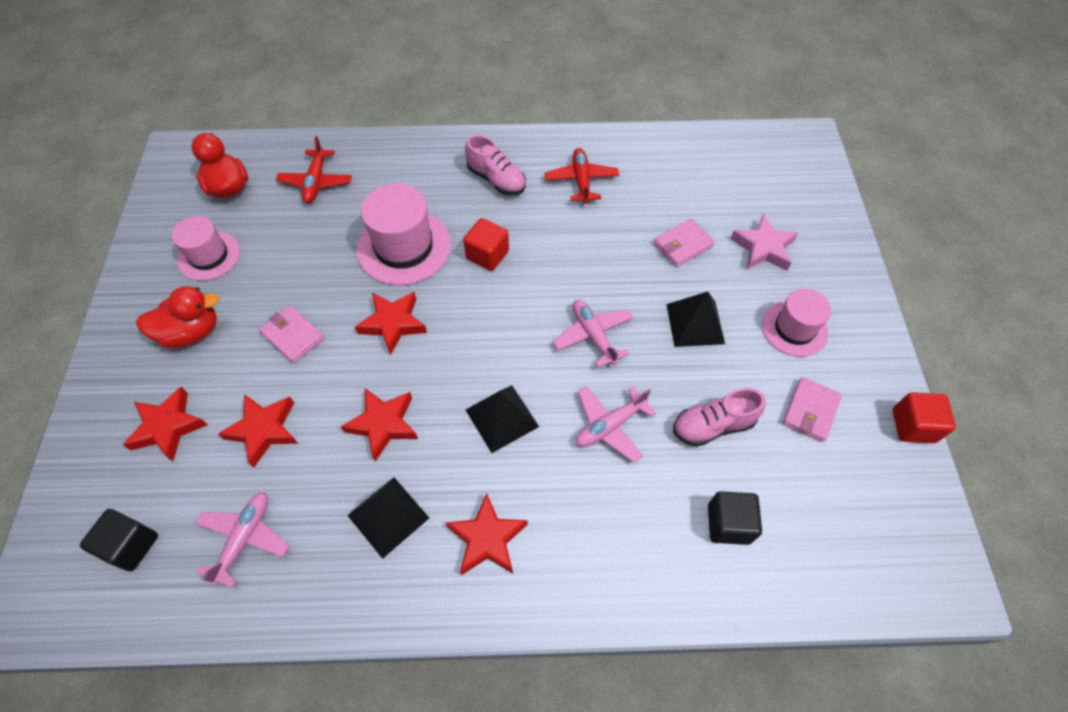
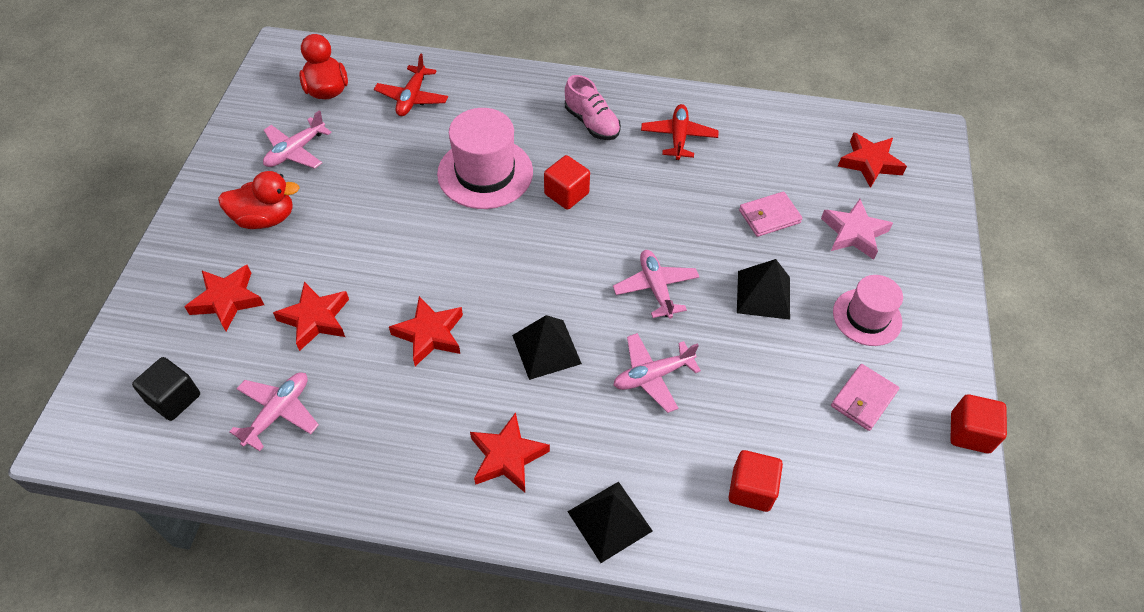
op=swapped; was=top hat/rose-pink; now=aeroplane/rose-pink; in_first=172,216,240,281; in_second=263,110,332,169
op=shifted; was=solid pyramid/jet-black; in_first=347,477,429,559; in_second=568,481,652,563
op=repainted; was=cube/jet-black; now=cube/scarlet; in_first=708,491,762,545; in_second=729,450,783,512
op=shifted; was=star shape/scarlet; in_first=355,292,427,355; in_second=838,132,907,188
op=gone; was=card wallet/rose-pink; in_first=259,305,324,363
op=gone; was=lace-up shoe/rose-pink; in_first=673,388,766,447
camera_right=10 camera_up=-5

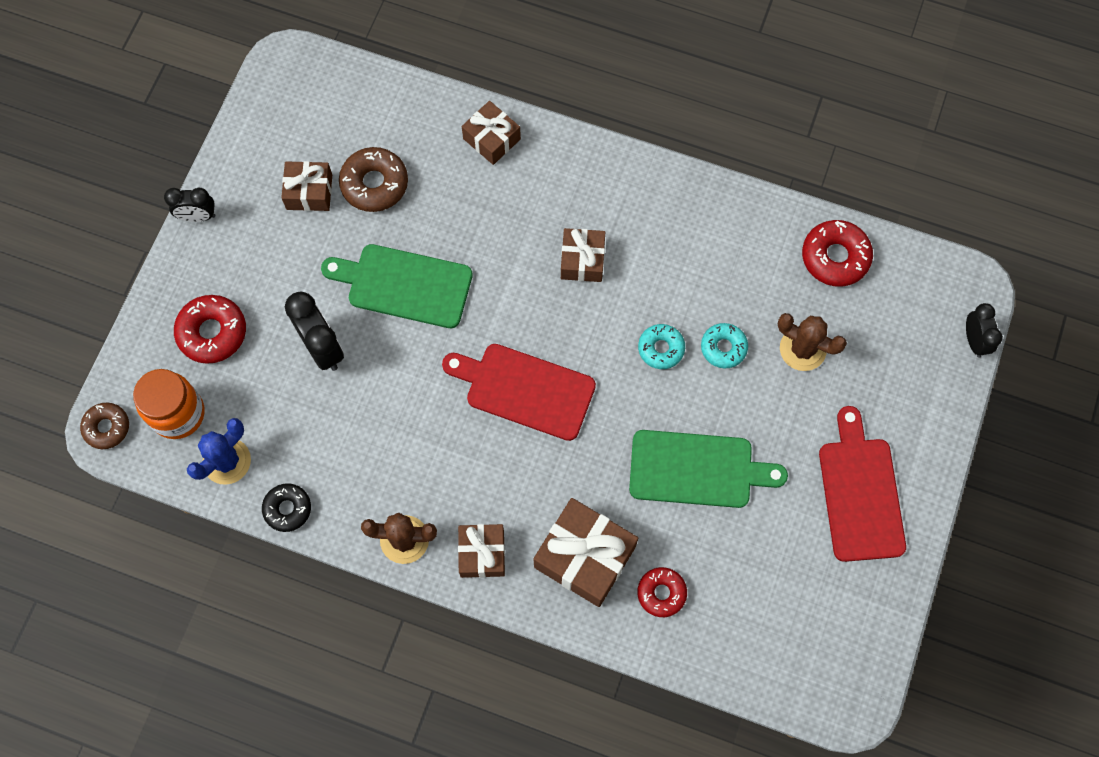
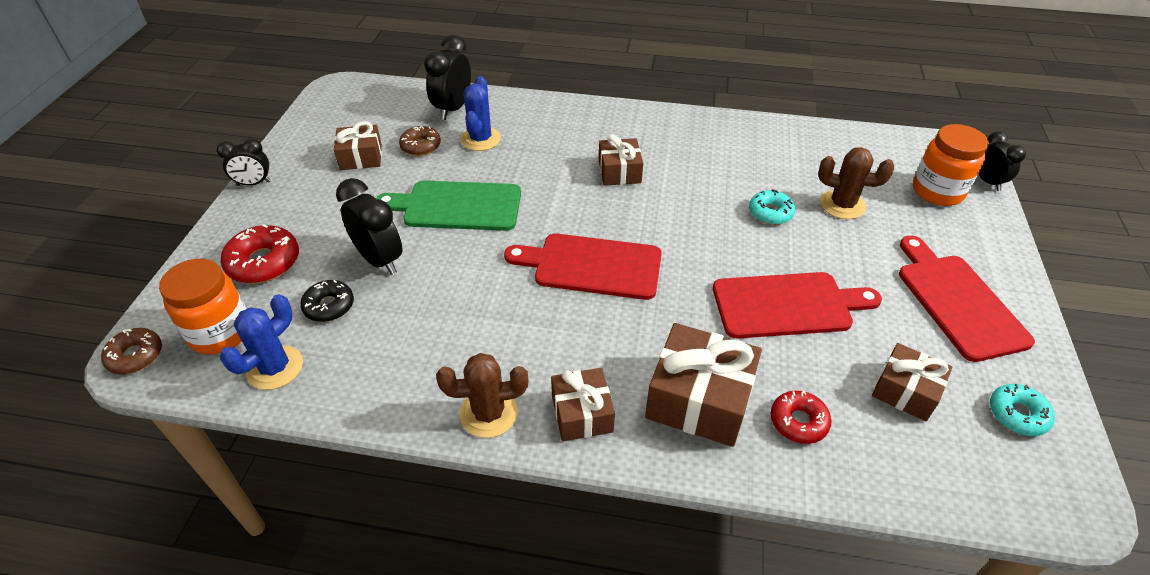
op=shifted; was=glazed donut/jet-black; in_first=262,483,311,532; in_second=300,280,354,322
op=scaled; was=glazed donut/russet; in_first=339,147,408,212; in_second=399,126,441,156; ratio=0.66
op=new; now=clock/jet-black; in_second=424,35,471,120
op=new; now=prickly plant/royal blue; in_second=460,76,501,151
op=repainted; was=chopping board/leaf-green; now=chopping board/scarlet; in_first=629,430,788,508; in_second=713,272,882,339
op=shifted; was=present/russet; in_first=462,101,521,165; in_second=872,343,952,421
op=new; now=jam jar/bright orange; in_second=913,124,989,206
op=shifted; was=glazed donut/aqua; in_first=638,324,685,369; in_second=990,384,1055,436
op=gone; was=glazed donut/scarlet; in_first=802,220,873,287
camera_right=-10 camera_up=-25

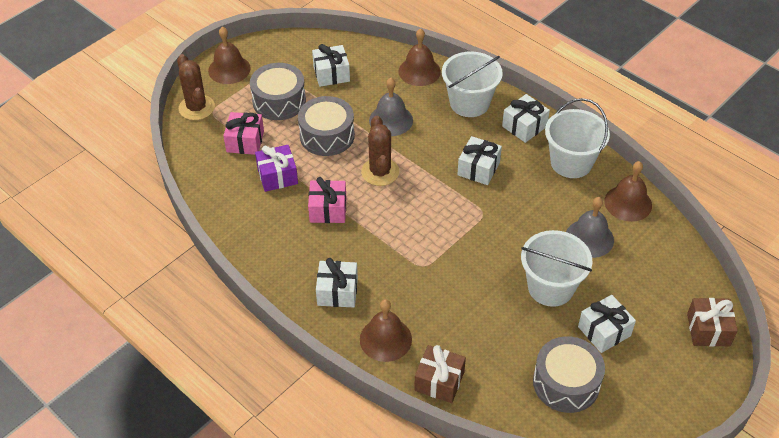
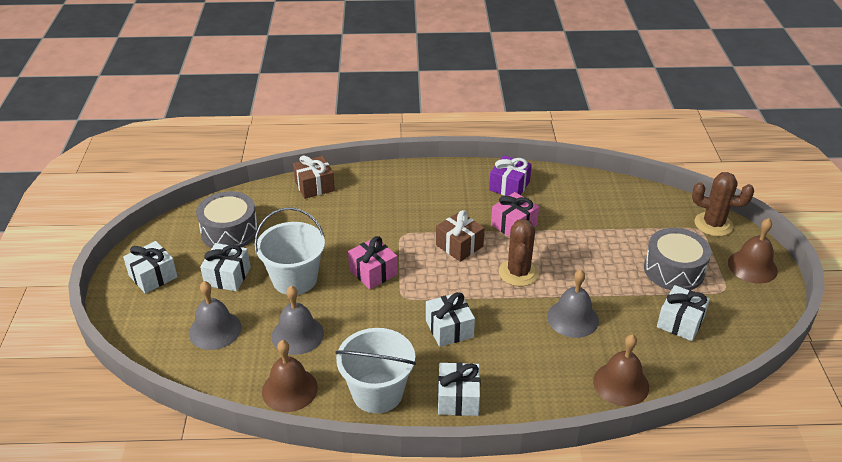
op=shifted; was=present/white; in_first=316,258,358,307; in_second=123,241,178,294
op=new; now=hand bell/grey; in_second=189,281,242,350
op=shifted; was=present/rose-pink; in_first=223,112,264,155; in_second=348,236,398,289
op=shifted; was=present/russet; in_first=687,298,738,347; in_second=436,210,485,262
op=shifted; was=present/royal purple; in_first=255,145,298,192; in_second=489,155,532,196
op=rotated; was=prickly plant/russet; in_first=361,116,399,186; in_second=499,219,539,286; clockwise=60
op=gone; was=snare drum/grey; in_first=298,96,355,156
op=gone; was=hand bell/russet; in_first=360,299,412,362
op=gone; was=bucket/white; in_first=442,52,503,117
camera_right=135 camera_up=-10

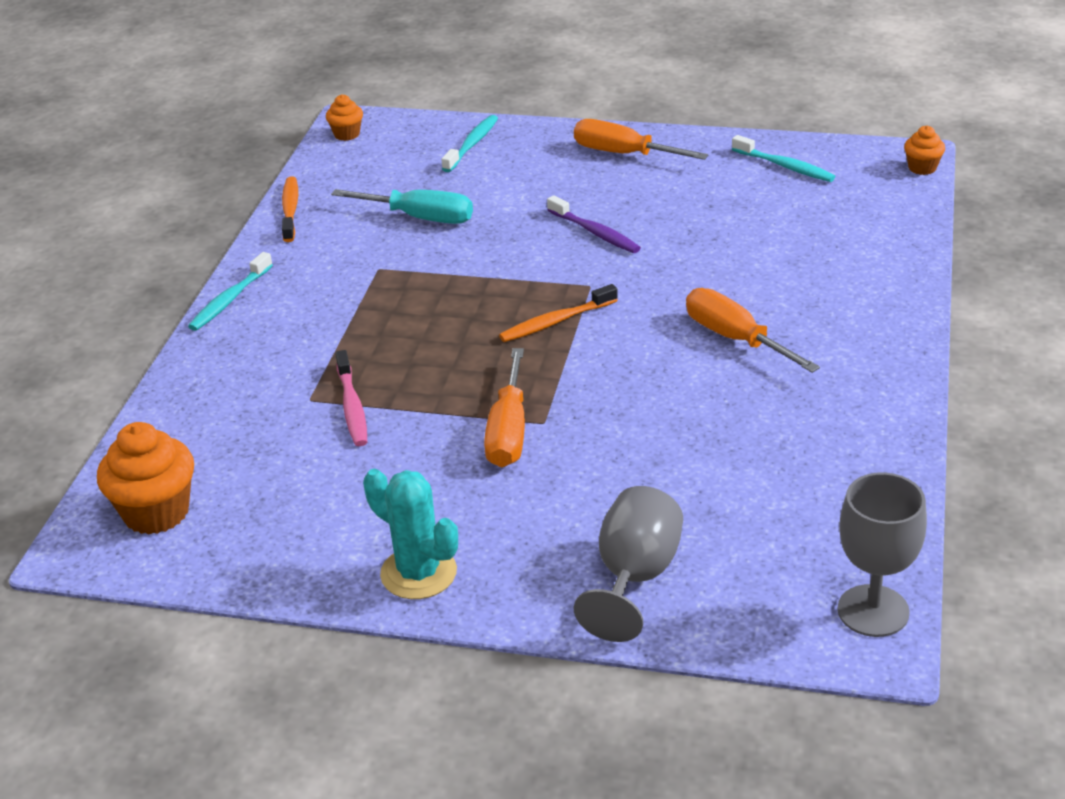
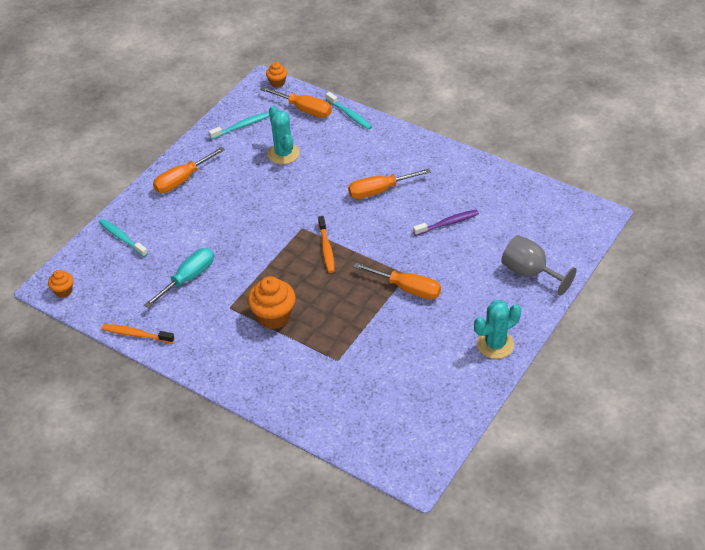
op=shifted; was=fairy cake/bright orange; in_first=97,422,194,535; in_second=247,276,296,329
op=new; now=screwdriver/bright orange; in_second=260,86,332,118
op=new; now=prickly plant/aqua; in_second=268,106,300,164
op=shifted; was=tooth brush/aqua; in_first=188,252,273,331; in_second=326,92,372,130
op=shifted; was=tooth brush/royal purple; in_first=547,195,641,253; in_second=413,210,479,236
op=gone; was=tooth brush/rose-pink; in_first=335,350,367,446
op=gone; was=wine glass/grey; in_first=838,472,927,637
camera_right=-70 camera_up=10

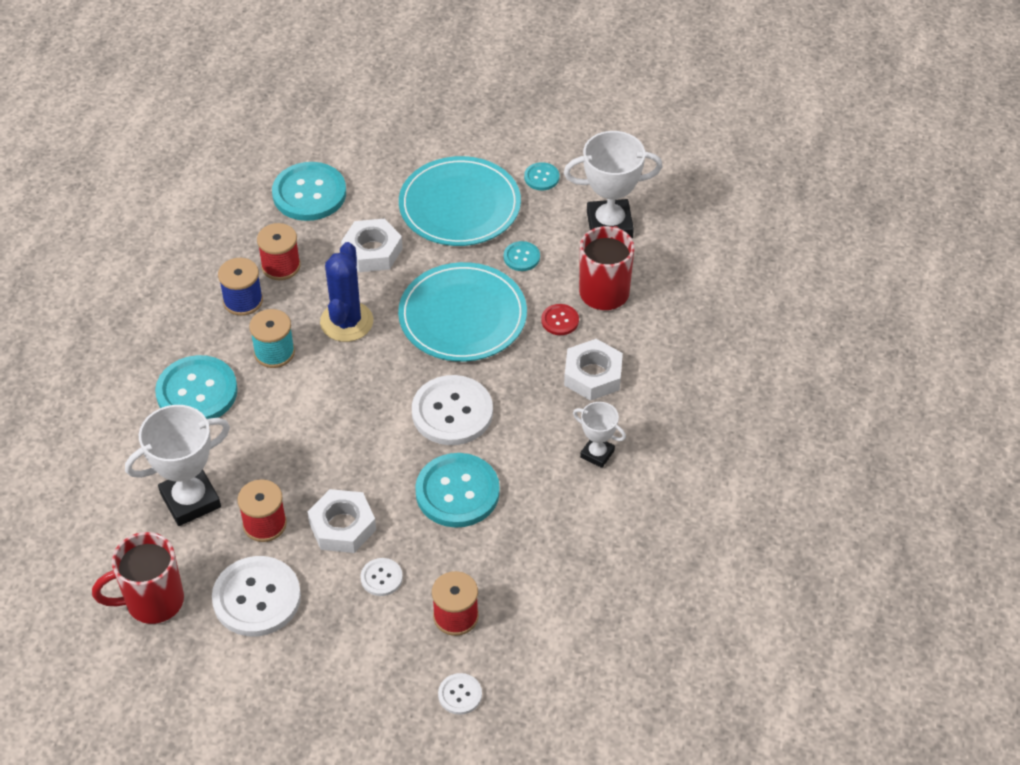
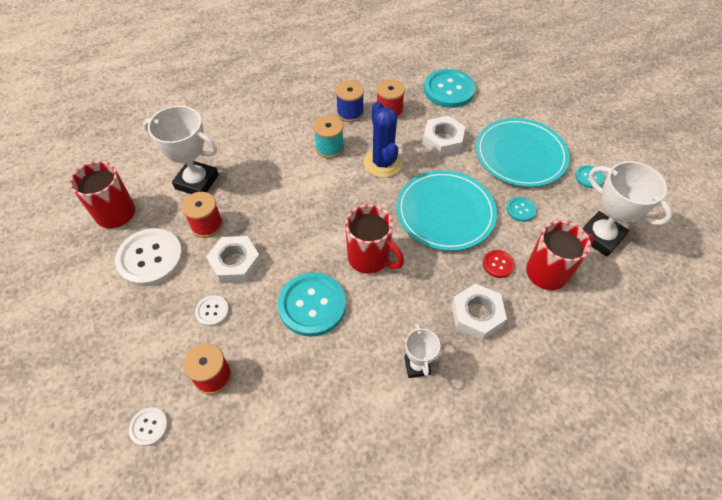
op=swapped; was=shirt button/white; now=tea mug/scarlet; in_first=412,375,493,445; in_second=345,204,404,274
op=rotated; was=prickly plant/royal blue; in_first=320,242,373,342; in_second=364,102,402,178; clockwise=-75
op=gone; was=shirt button/aqua; in_first=155,355,238,419
camera_right=50 camera_up=5

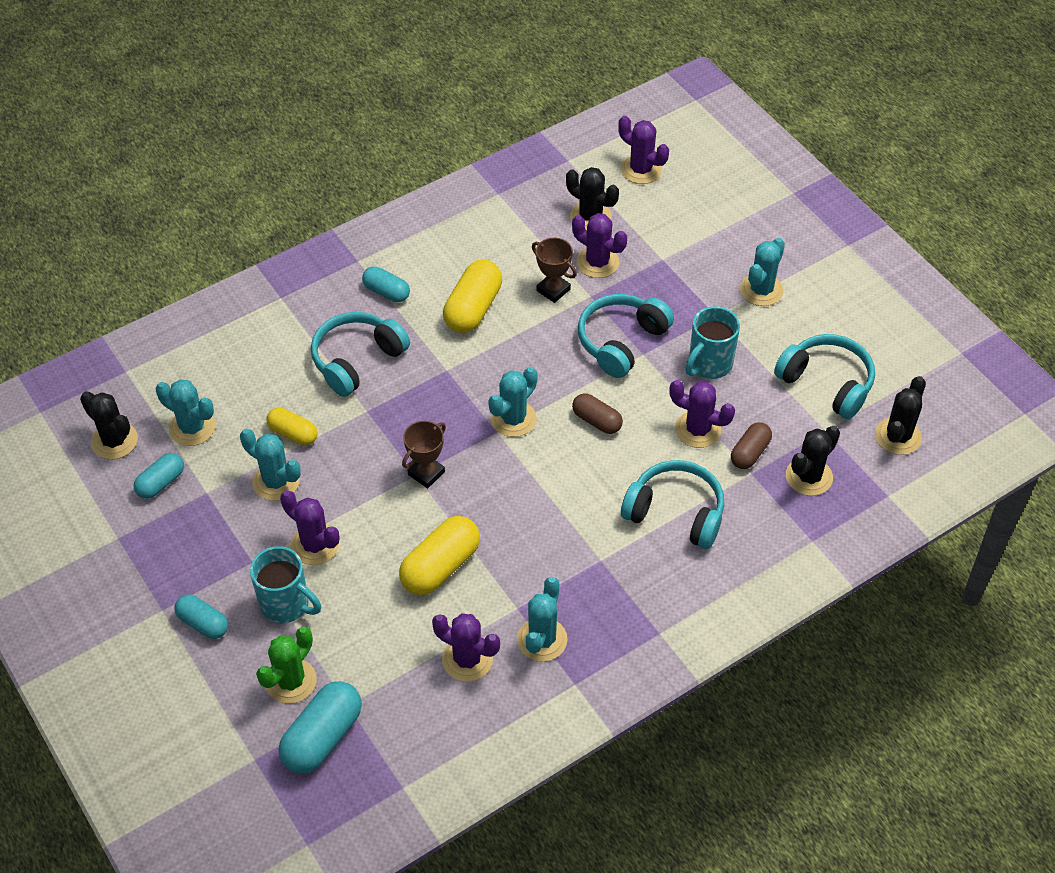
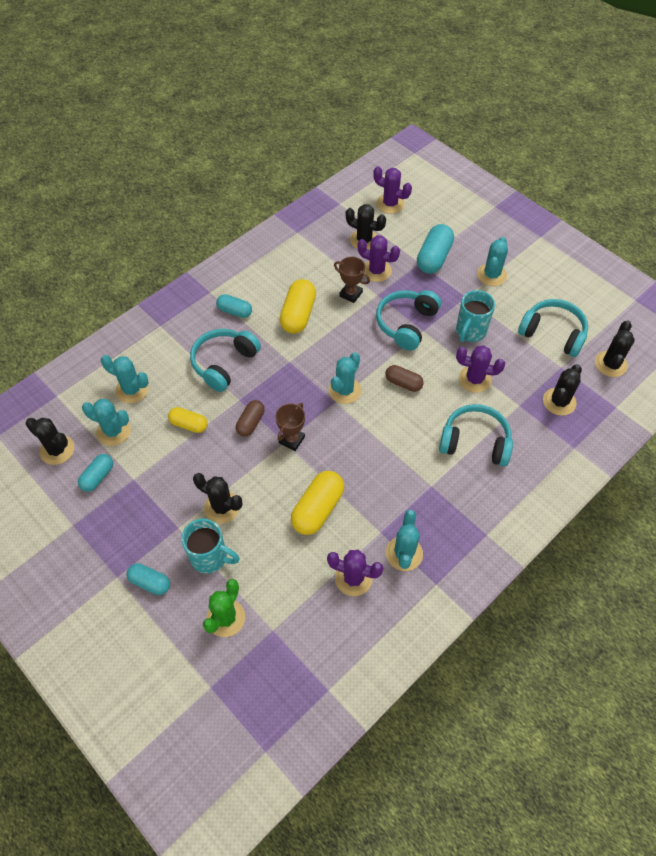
op=shifted; was=prickly plant/aqua; in_first=240,429,301,501; in_second=101,355,149,403
op=repainted; was=prickly plant/royal purple; now=prickly plant/jet-black; in_first=280,490,339,565; in_second=193,473,242,523
op=shifted; was=pill shape/russet; in_first=731,422,772,469; in_second=236,400,265,437
op=shifted; was=pill shape/aqua; in_first=279,681,362,774; in_second=417,224,454,274
camera_right=-10 camera_up=5

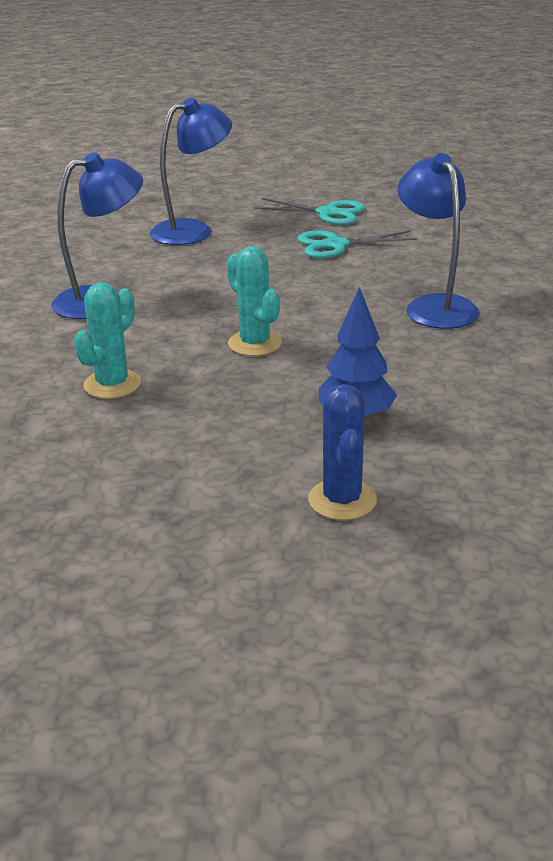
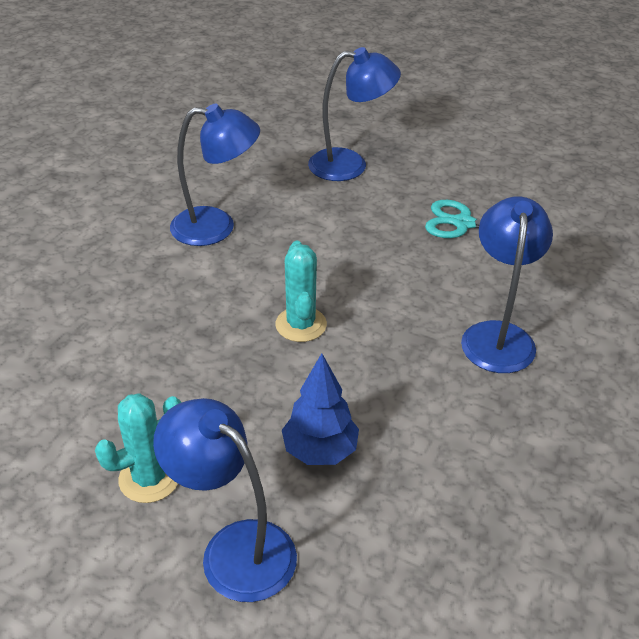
op=shifted; was=prickly plant/aqua; in_first=74,283,141,399; in_second=95,393,182,503
op=swapped; was=prickly plant/royal blue; now=reading lamp/royal blue; in_first=308,384,377,520; in_second=153,398,297,602
op=gone; was=scissors/aqua; in_first=254,198,365,225
camera_right=25 camera_up=10

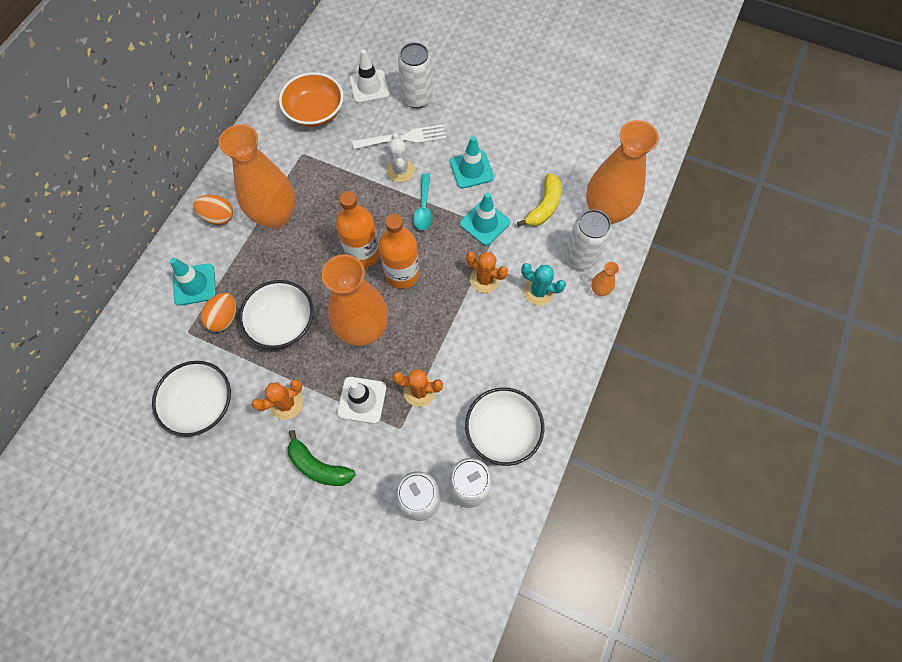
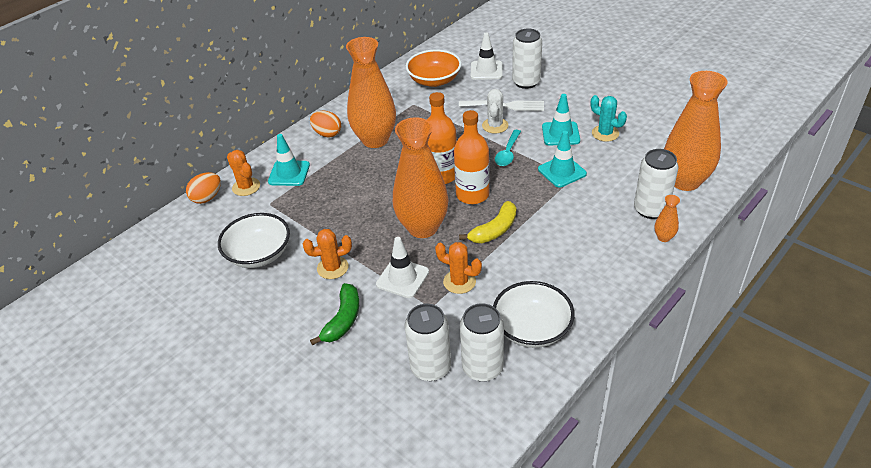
op=shifted; was=toy egg/bright orange; in_first=201,293,236,332; in_second=186,172,221,204
op=shifted; was=prickly plant/bright orange; in_first=466,252,508,293; in_second=227,150,260,196
op=rotated; was=banana fruit/leaf-green; in_first=288,430,355,486; in_second=310,283,359,346; clockwise=-120
op=shifted; was=banana fruit/golden; in_first=517,173,561,227; in_second=459,201,516,243
op=shifted; was=prickly plant/aqua; in_first=521,263,566,305; in_second=591,95,627,142
op=gone; was=deep dish/white; in_first=239,280,313,349
camera_right=20 camera_up=-25

